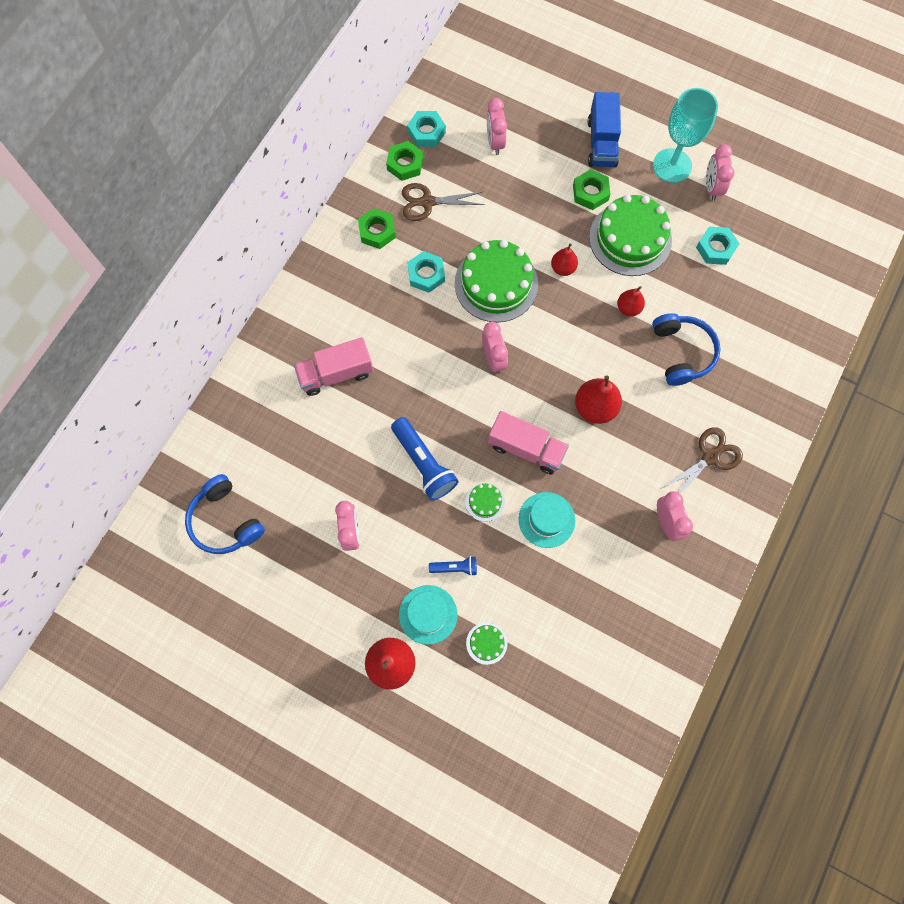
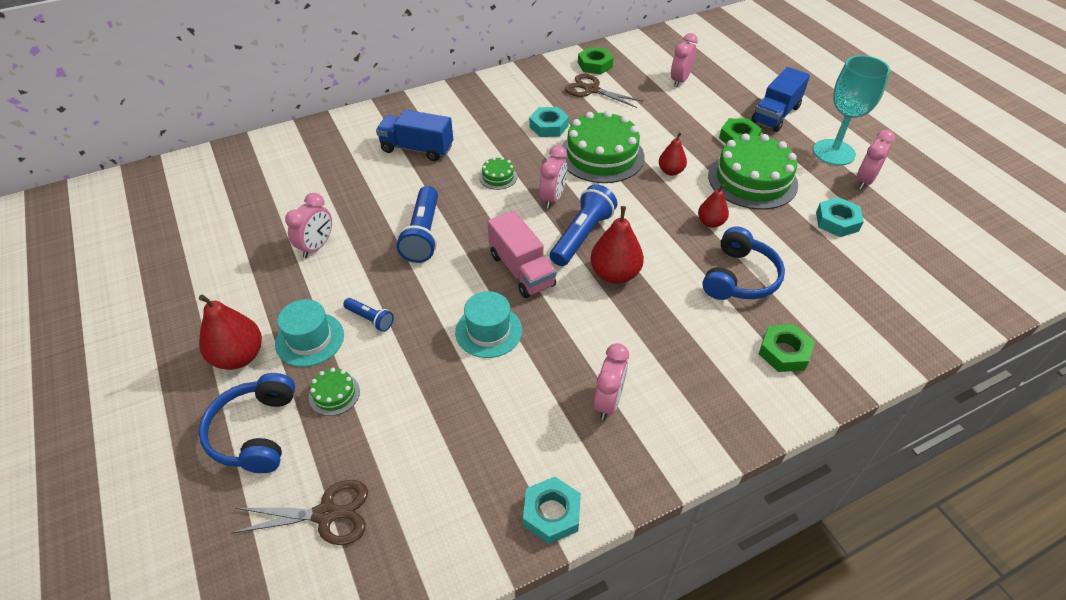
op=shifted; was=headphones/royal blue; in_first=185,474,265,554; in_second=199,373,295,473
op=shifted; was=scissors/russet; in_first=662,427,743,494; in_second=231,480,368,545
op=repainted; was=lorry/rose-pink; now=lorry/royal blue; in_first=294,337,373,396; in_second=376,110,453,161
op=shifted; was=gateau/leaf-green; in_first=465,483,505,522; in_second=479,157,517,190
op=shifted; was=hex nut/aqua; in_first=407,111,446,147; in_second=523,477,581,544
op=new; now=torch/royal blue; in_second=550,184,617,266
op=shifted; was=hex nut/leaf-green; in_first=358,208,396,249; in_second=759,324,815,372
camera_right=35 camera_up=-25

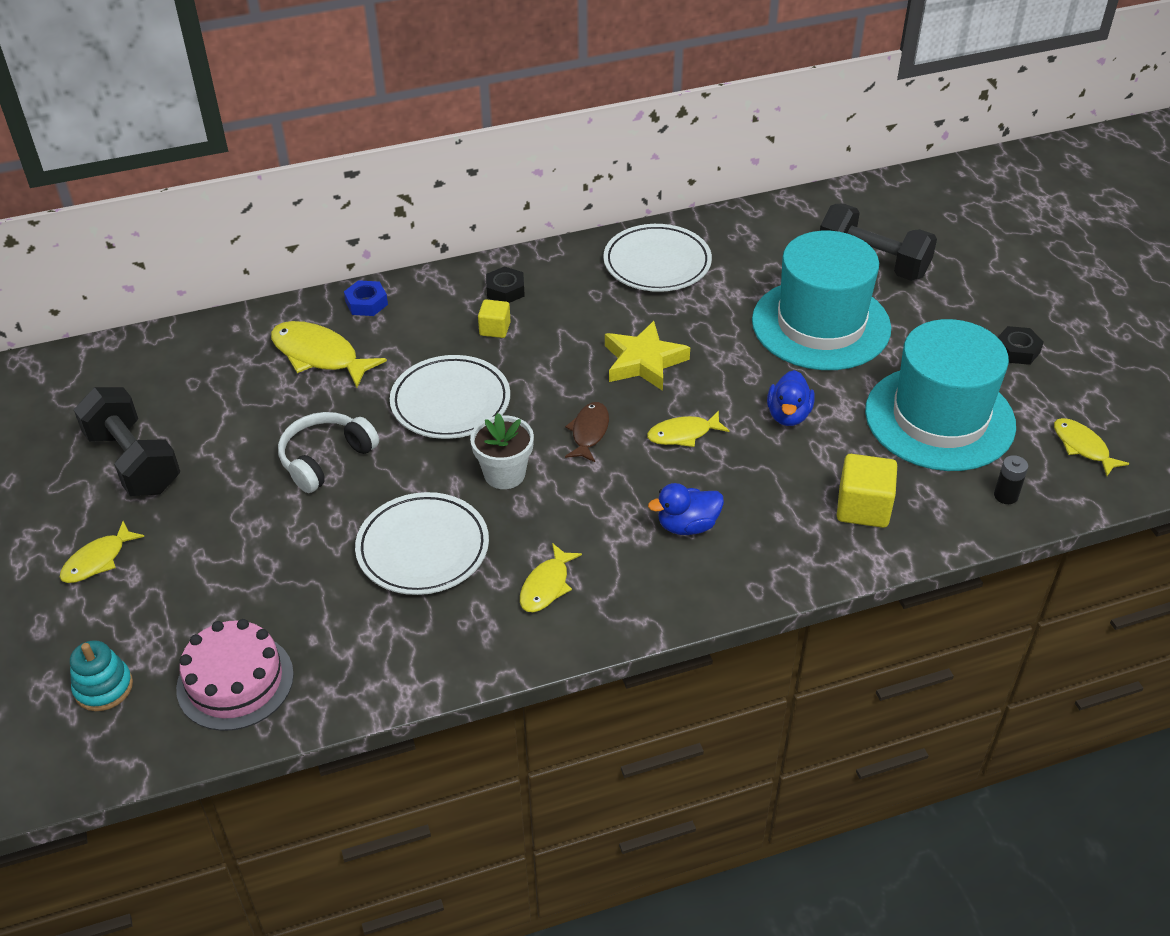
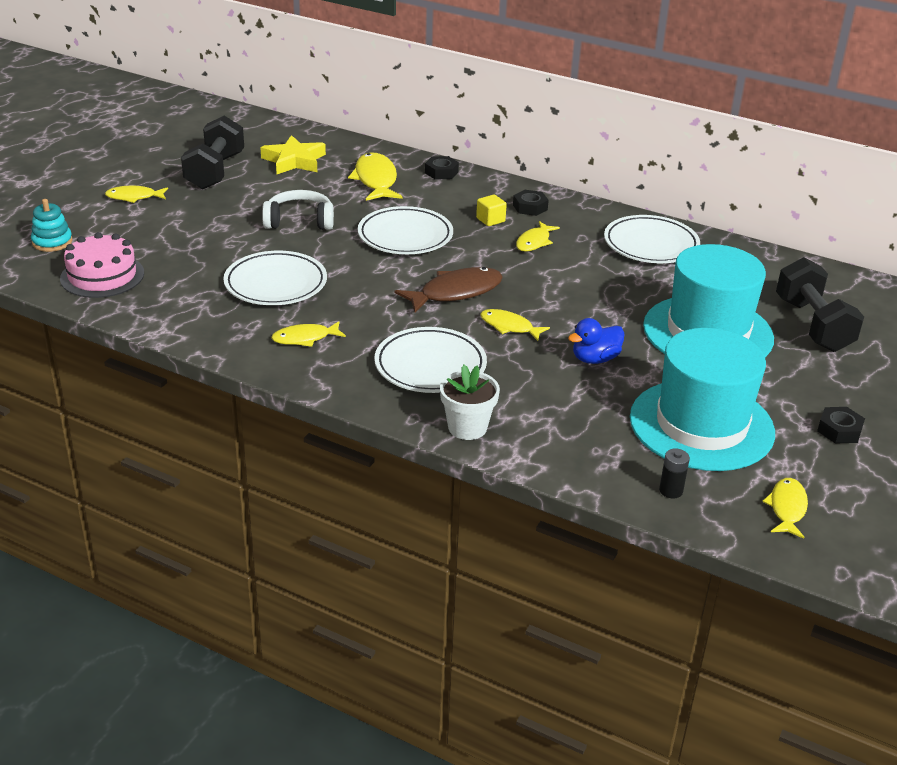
op=shifted; was=star shape/golden; in_first=605,321,690,391; in_second=260,135,326,174
op=swapped; was=rubber duck/royal blue; now=dinner plate/white; in_first=648,483,724,535; in_second=374,327,487,393
op=scaled; was=fish figure/russet; in_first=565,402,609,462; in_second=394,267,503,313; ratio=1.63
op=repainted; was=hex nut/royal blue; now=hex nut/jet-black; in_first=344,280,388,316; in_second=425,156,459,180
op=shifted; was=plant pot/white; in_first=470,413,534,489; in_second=440,365,500,440
op=new; now=fish figure/golden; in_second=516,221,560,252
op=gone; was=cube/golden; in_first=837,454,897,528
camera_right=45 camera_up=-10

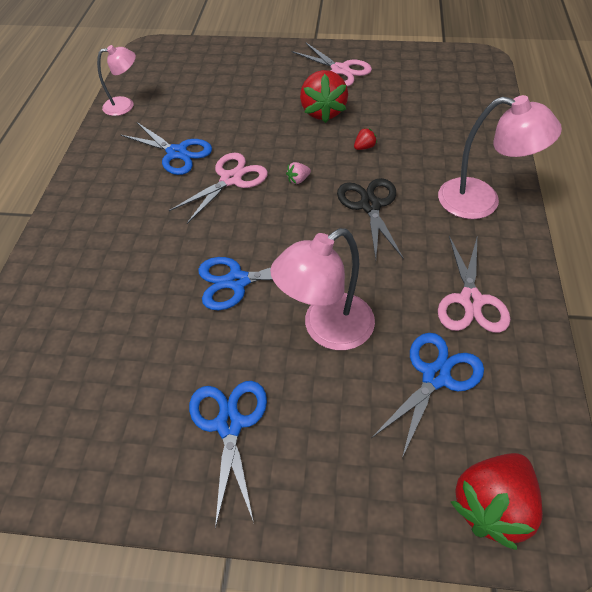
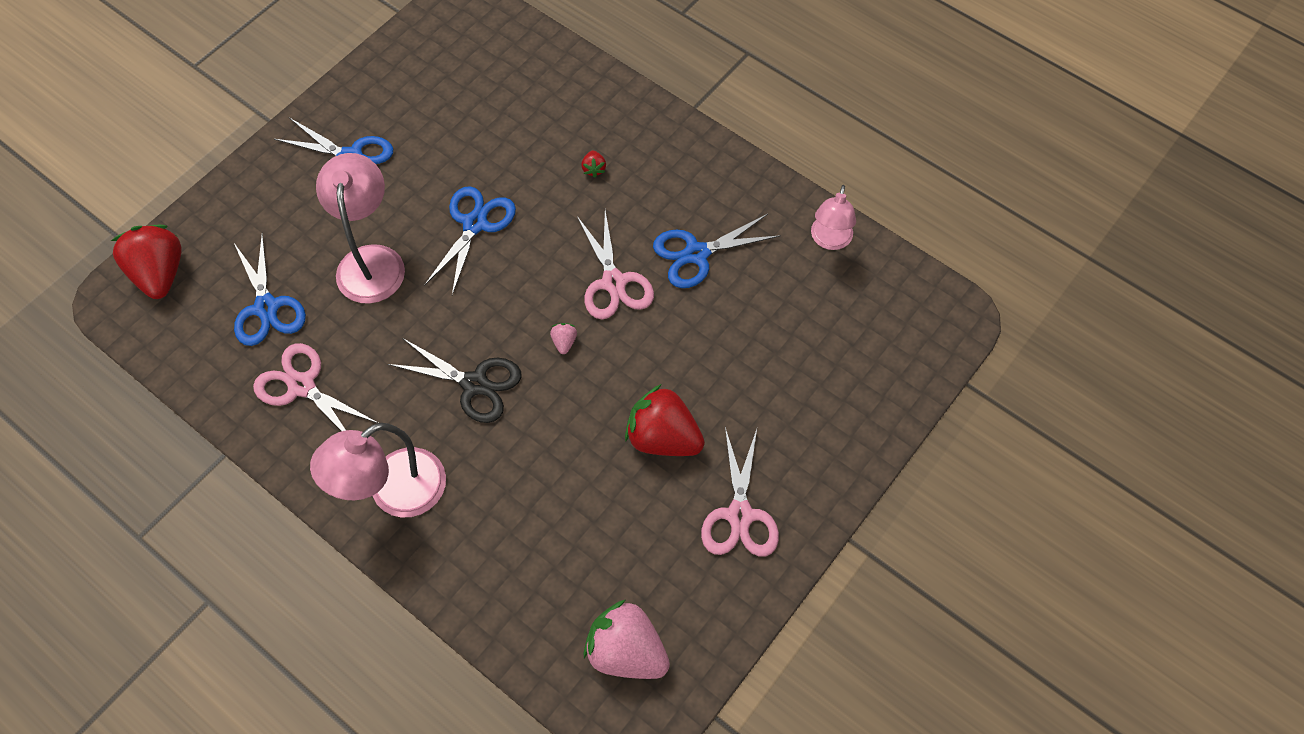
op=shifted; was=toy strawberry/scarlet; in_first=354,128,377,150; in_second=581,150,606,178
op=new; now=toy strawberry/rose-pink; in_second=583,600,670,679
op=rotated; was=scissors/rose-pink; in_first=292,42,372,86; in_second=701,427,779,557; clockwise=-75
camera_right=120 camera_up=10

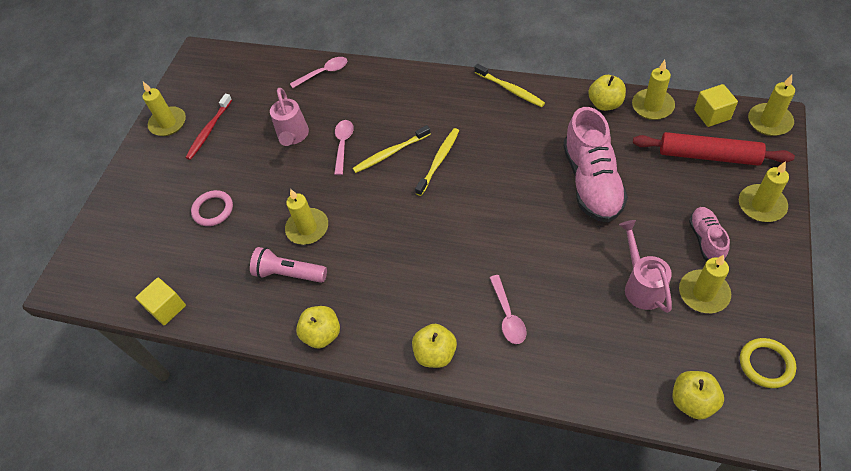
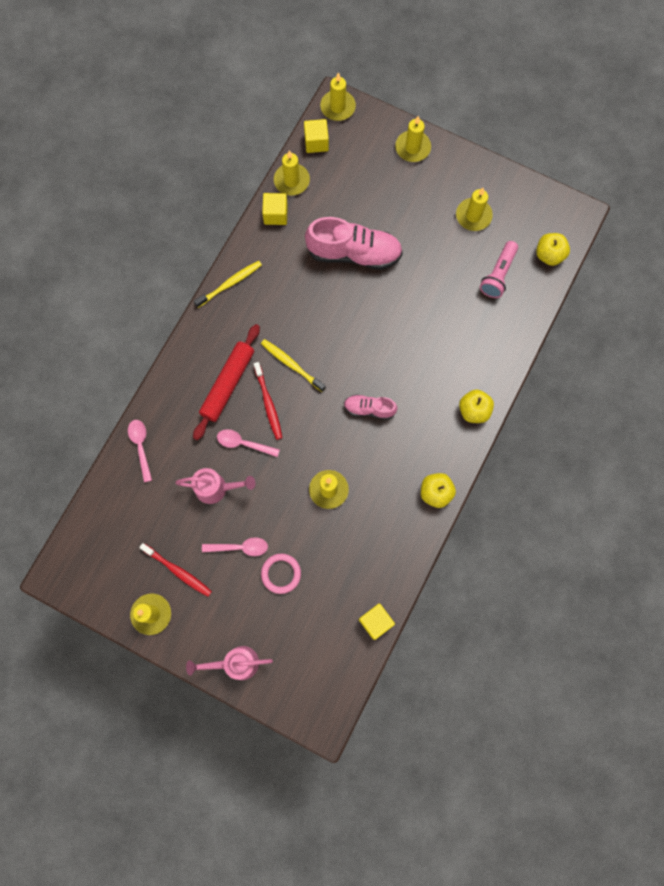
op=shifted; was=watering can/rose-pink; in_first=619,220,672,313; in_second=186,646,273,680
op=shifted; was=dough roller/scarlet; in_first=633,132,795,166; in_second=193,324,260,440
op=shifted; was=teaspoon/rose-pink; in_first=489,275,526,344; in_second=202,537,268,556
op=repainted; was=tooth brush/golden; now=tooth brush/scarlet; in_first=353,125,431,173; in_second=254,362,282,440
op=swapped; was=apple/golden; now=cube/golden; in_first=588,75,626,111; in_second=262,193,288,225
op=shifted; was=lace-up shoe/rose-pink; in_first=689,207,730,261; in_second=344,394,397,420
op=shifted; was=torch/rose-pink; in_first=250,247,327,283; in_second=480,241,518,298
op=gone; was=hoop/golden; in_first=740,338,796,388
camera_right=-85 camera_up=20

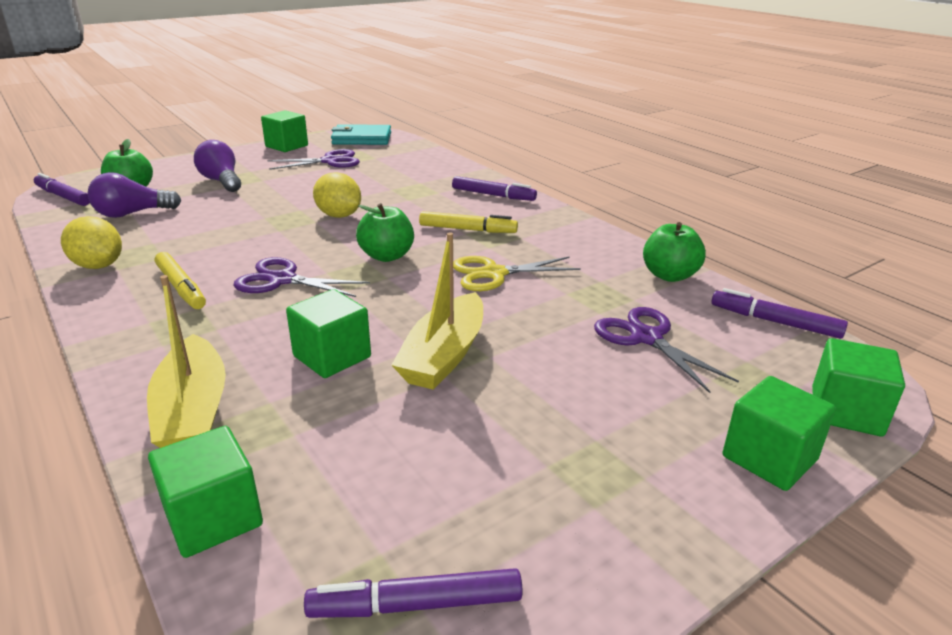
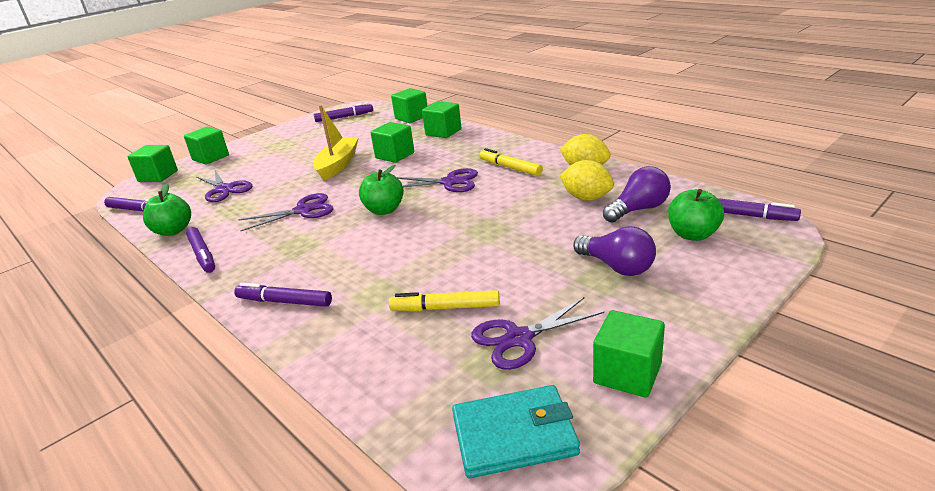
op=new; now=marker pen/royal purple; in_second=186,227,215,273
op=repainted; was=scissors/golden; now=scissors/royal purple; in_first=453,256,581,291; in_second=238,193,334,231
op=shifted; was=marker pen/golden; in_first=419,211,518,233; in_second=389,290,500,311
op=swapped; was=boat/golden; now=cube/leaf-green; in_first=147,275,226,448; in_second=422,101,461,138
op=shifted; was=lemon/golden; in_first=313,172,361,218; in_second=560,160,614,201
camera_right=175 camera_up=0

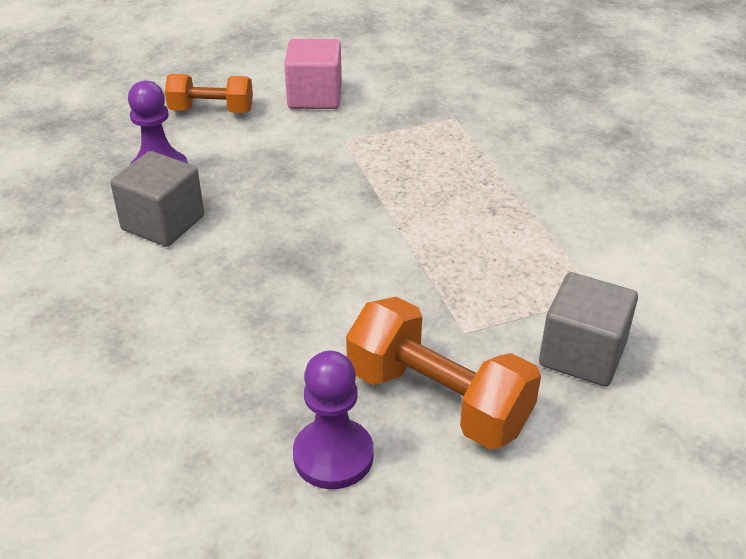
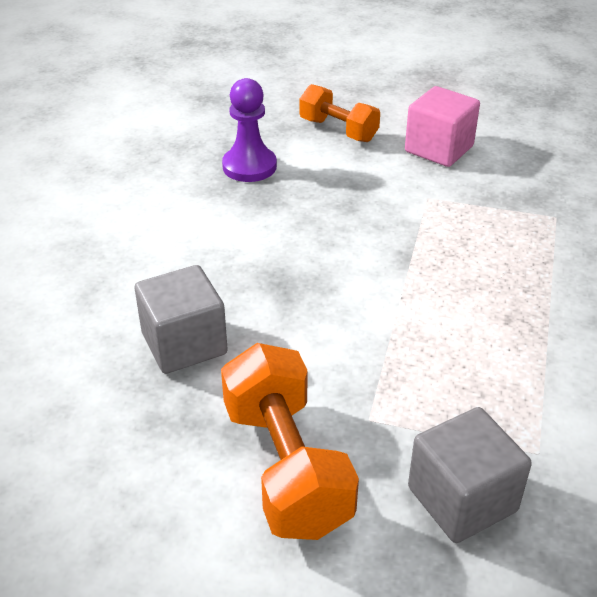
op=shifted; was=cube/grey; in_first=110,151,204,247; in_second=135,265,228,374
op=gone; was=game pawn/royal purple; in_first=293,351,374,489
camera_right=35 camera_up=0

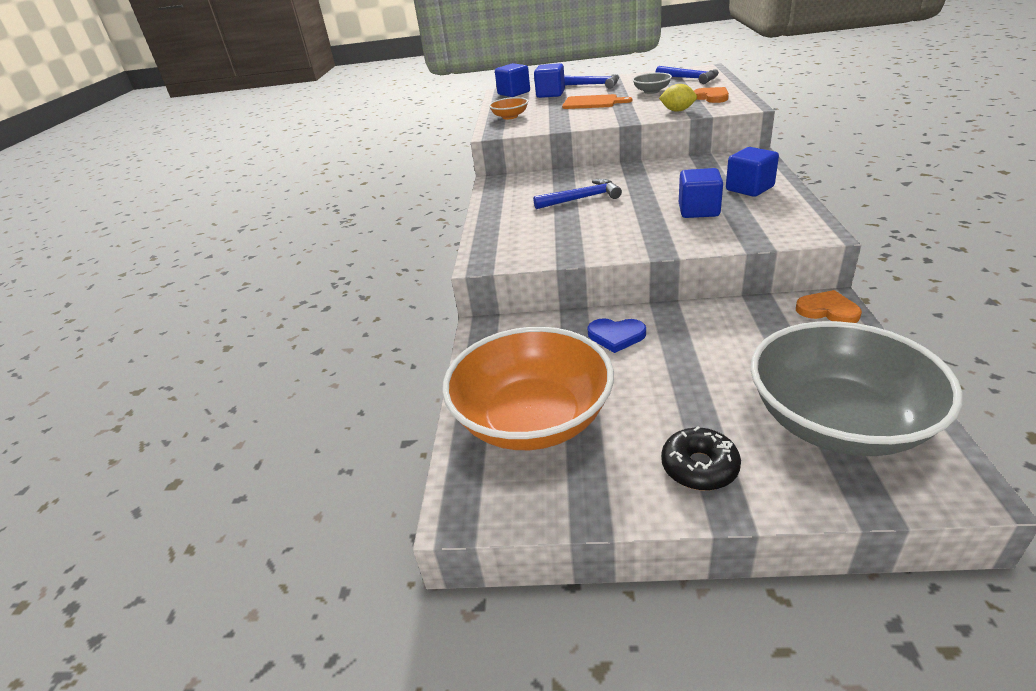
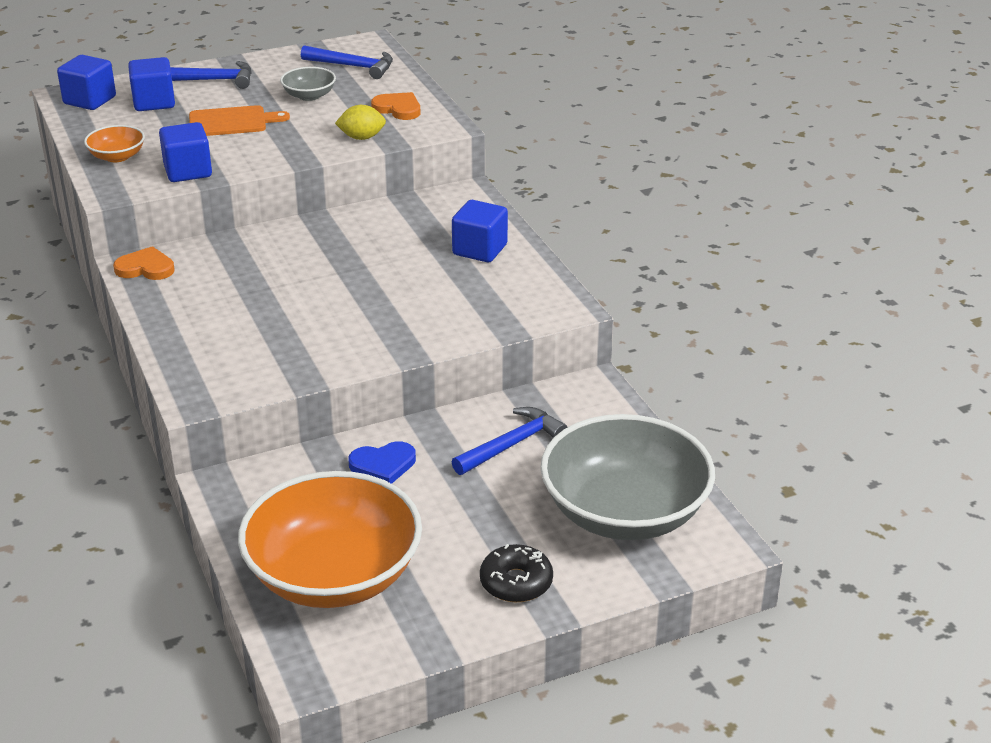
op=shifted; was=heart/bright orange; in_first=796,290,862,323; in_second=113,246,174,280
op=shifted; was=cube/royal blue; in_first=679,168,723,218; in_second=159,122,212,182
op=shifted; was=hammer/royal blue; in_first=533,179,622,209; in_second=452,407,567,475
camera_right=-30 camera_up=0

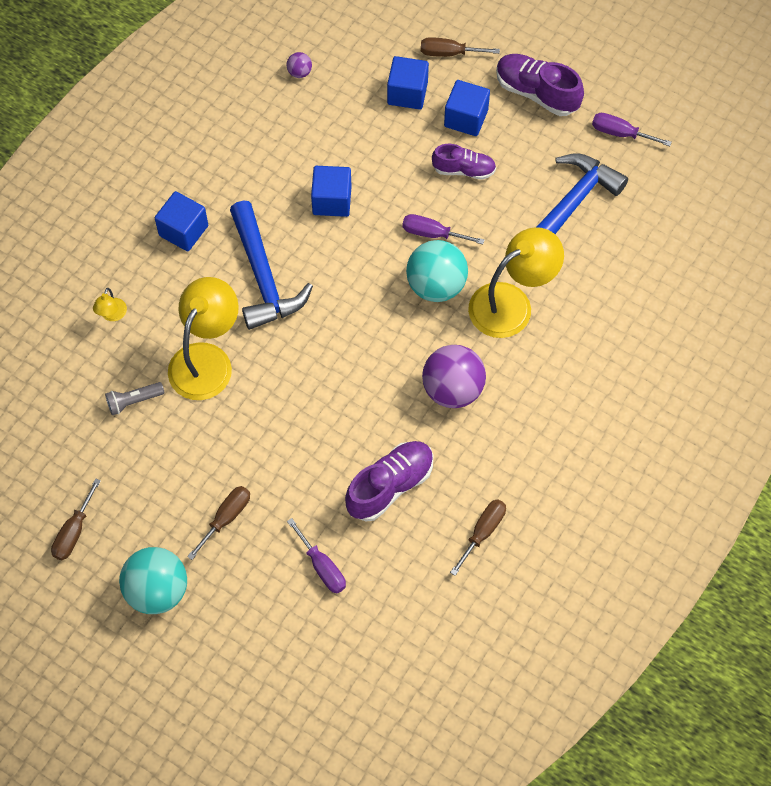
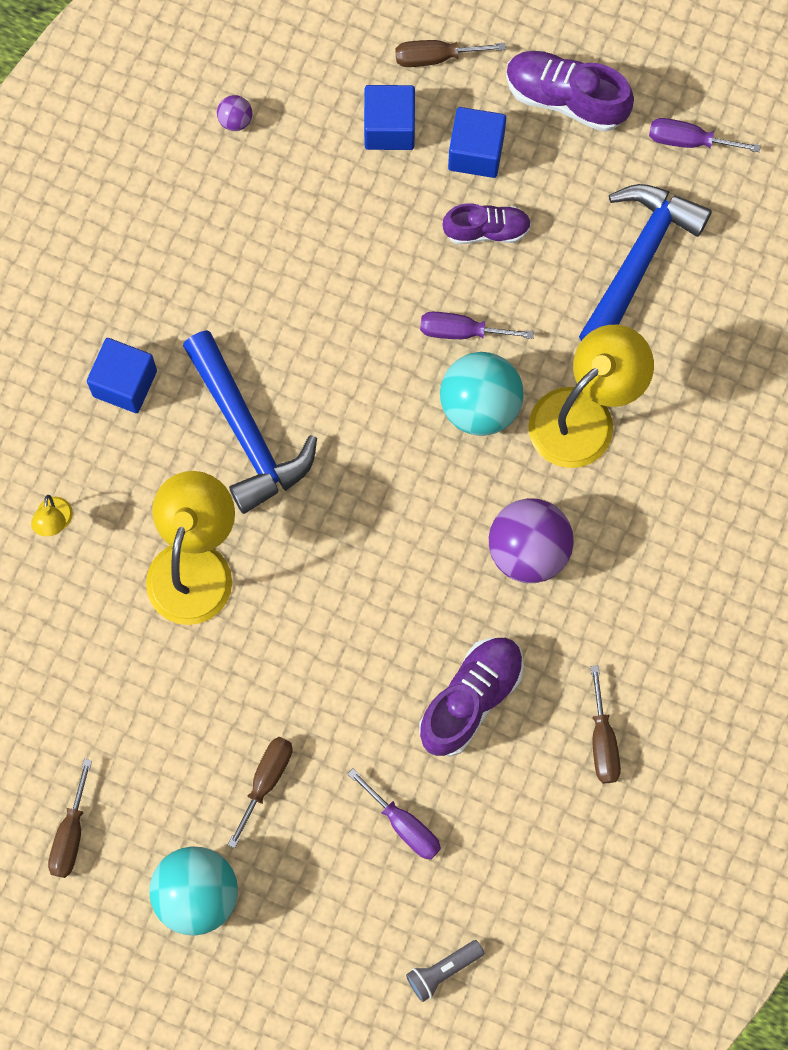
op=shifted; was=torch/grey; in_first=105,382,164,415; in_second=406,940,484,1002
op=rotated; was=screwdriver/russet; in_first=450,499,506,576; in_second=591,665,621,783; clockwise=150
op=gone; was=cube/royal blue; in_first=311,166,352,217
camera_right=-10 camera_up=10

